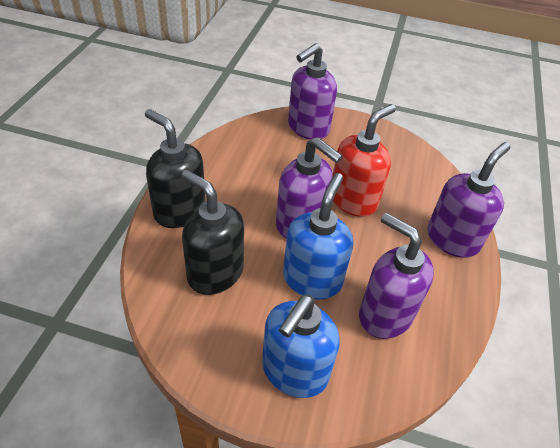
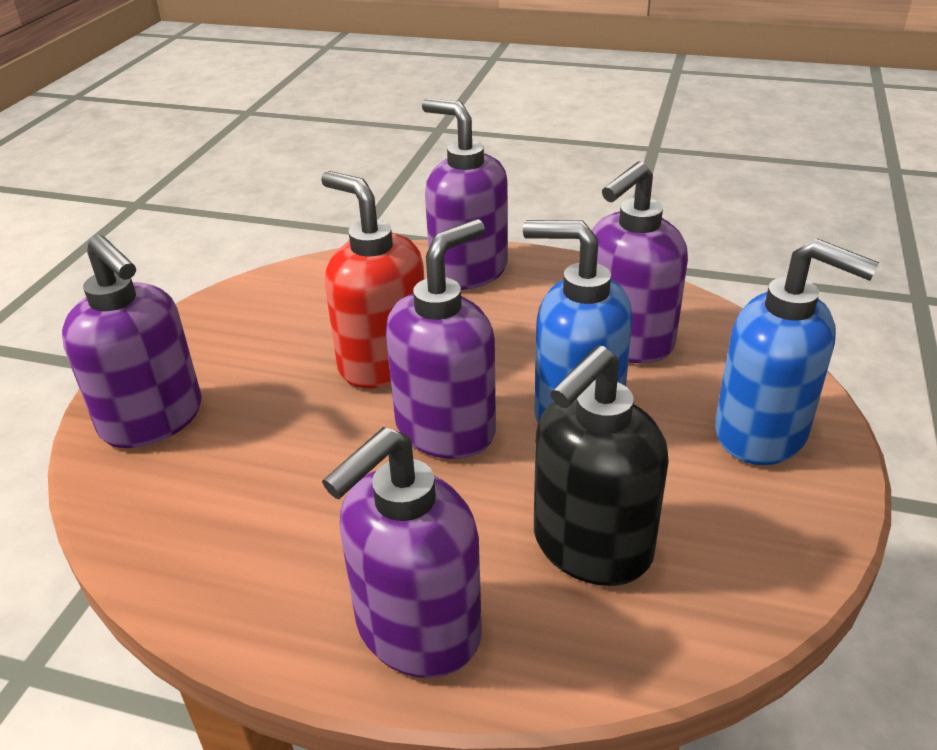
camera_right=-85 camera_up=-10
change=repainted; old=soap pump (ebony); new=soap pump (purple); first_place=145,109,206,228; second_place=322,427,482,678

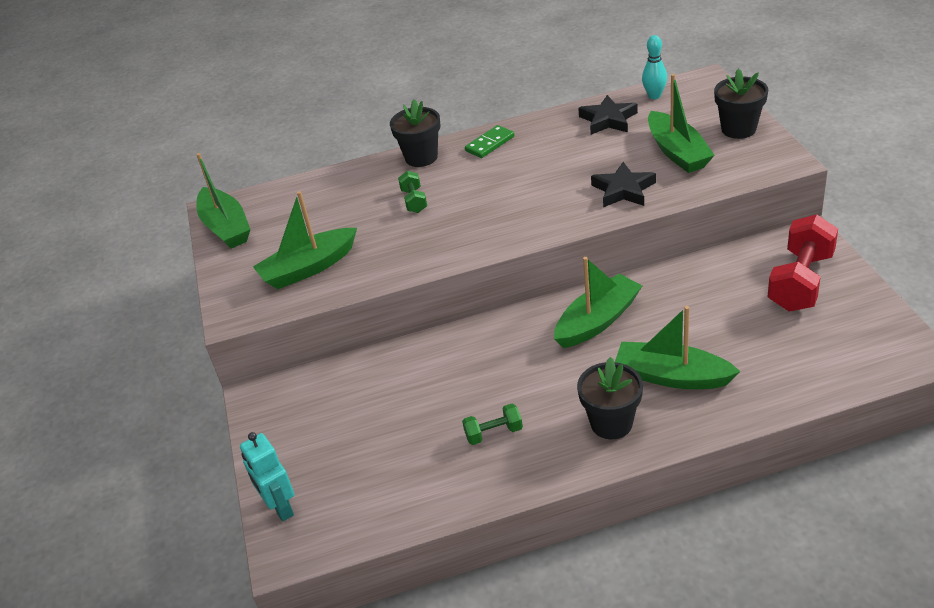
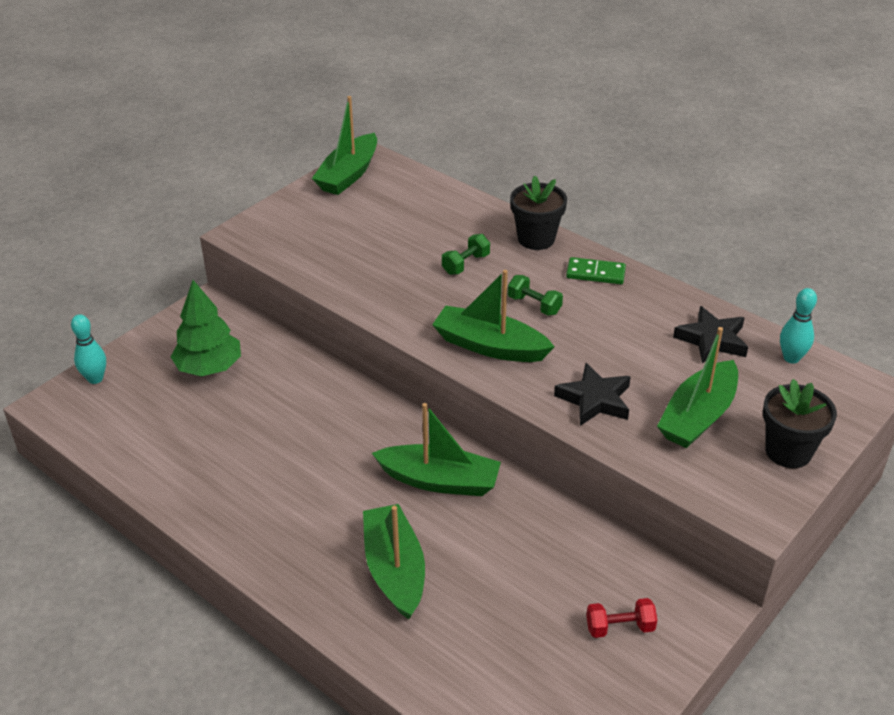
camera_right=50 camera_up=0
change=swapped; old=toy robot (turquoise); new=bowling pin (turquoise); first_place=240,432,294,521; second_place=71,314,106,384
change=shifted; old=sailboat (emerald); first_place=253,191,357,289; second_place=432,270,555,362
change=shifted; old=hand weight (emerald); first_place=462,404,523,445; second_place=508,275,563,316
change=gone; old=plant pot (ebony); first_place=577,357,643,439
change=scaled; old=hand weight (crimson); first_place=767,214,838,312; second_place=586,598,657,638; factor=0.49
change=new; new=toy tree (emerald); second_place=171,280,241,376

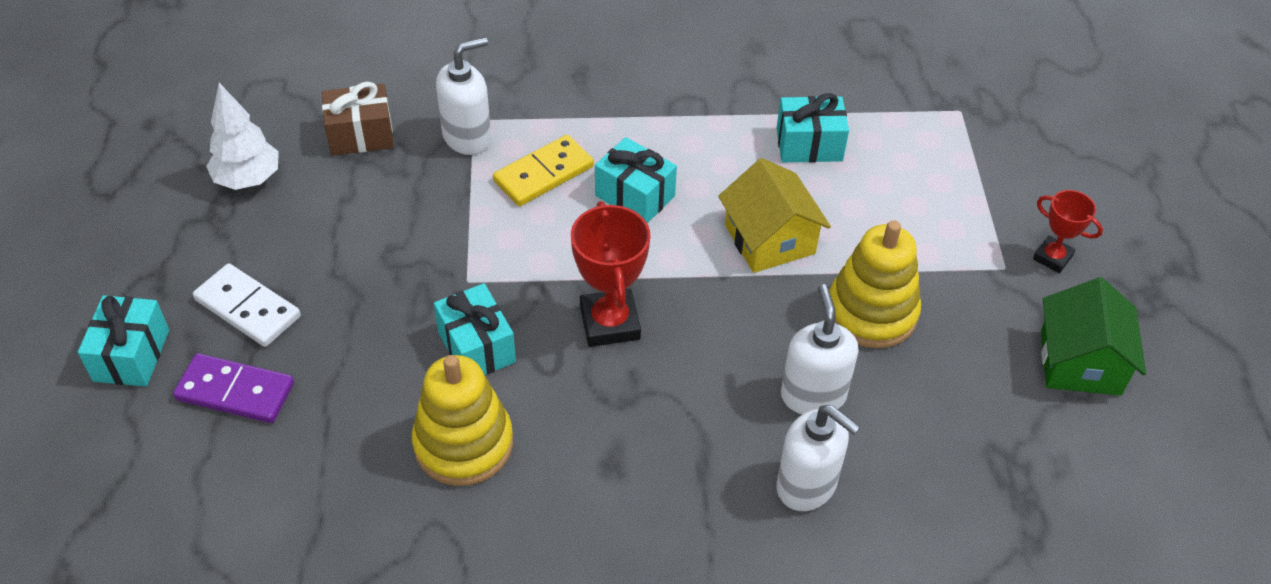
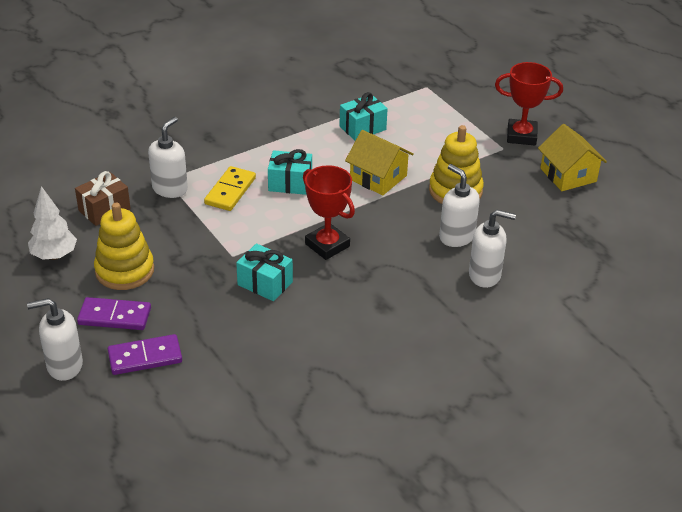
camera_right=-30 camera_up=-10
change=swapped; old=wrapped gift (turquoise); new=soap pump (pure white); first_place=78,295,169,387; second_place=27,298,83,381
change=repainted; old=domino (pure white); new=domino (purple); first_place=193,263,301,347; second_place=77,297,151,330
change=shifted; old=stacking toy (golden); first_place=412,355,513,486; second_place=94,203,154,290
change=scaled; old=award cup (crimson); first_place=1033,190,1103,273; second_place=495,62,563,145; factor=1.67
change=repainted; old=house (emerald); new=house (golden); first_place=1041,277,1146,396; second_place=538,124,607,191

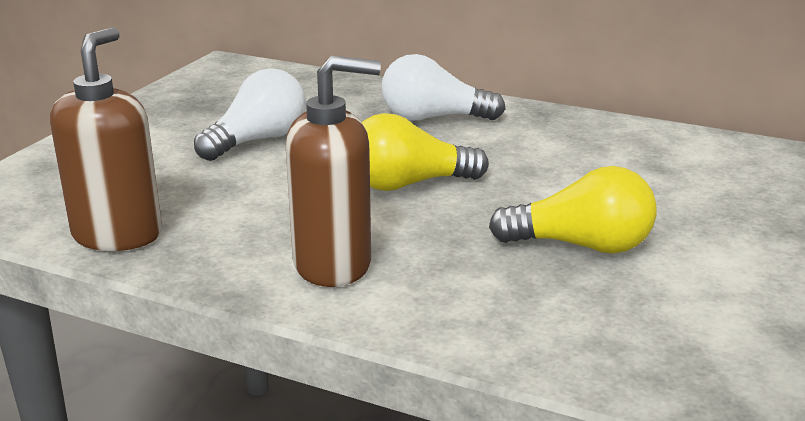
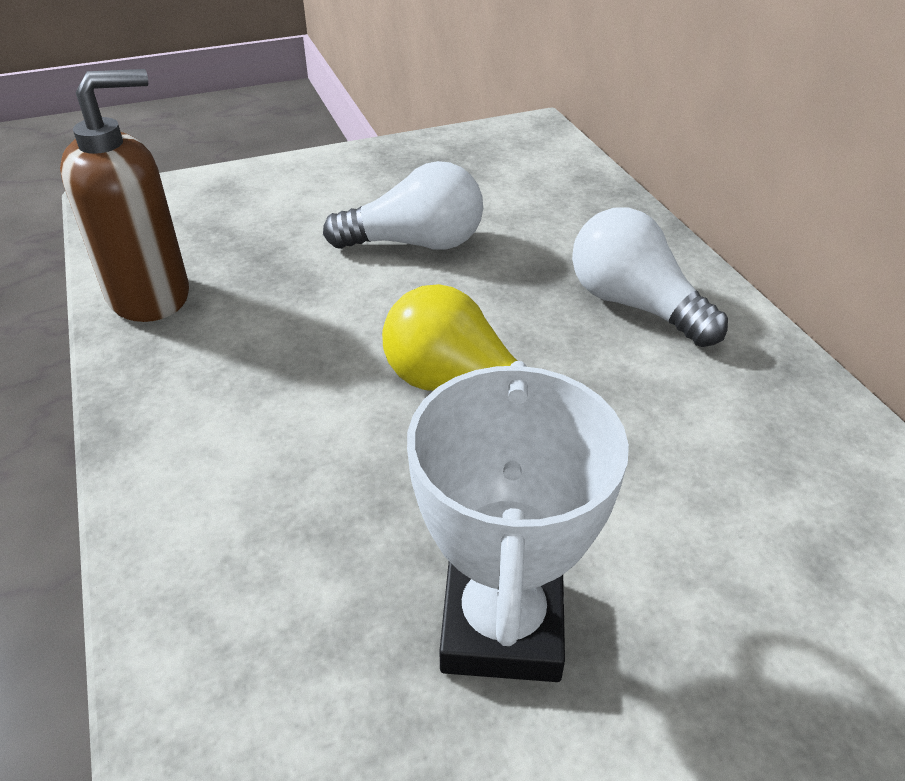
camera_right=45 camera_up=15
change=gone; old=soap pump (brown); first_place=286,56,381,287
change=swapped; old=light bulb (golden); new=award cup (pure white); first_place=489,166,656,254; second_place=407,361,629,682

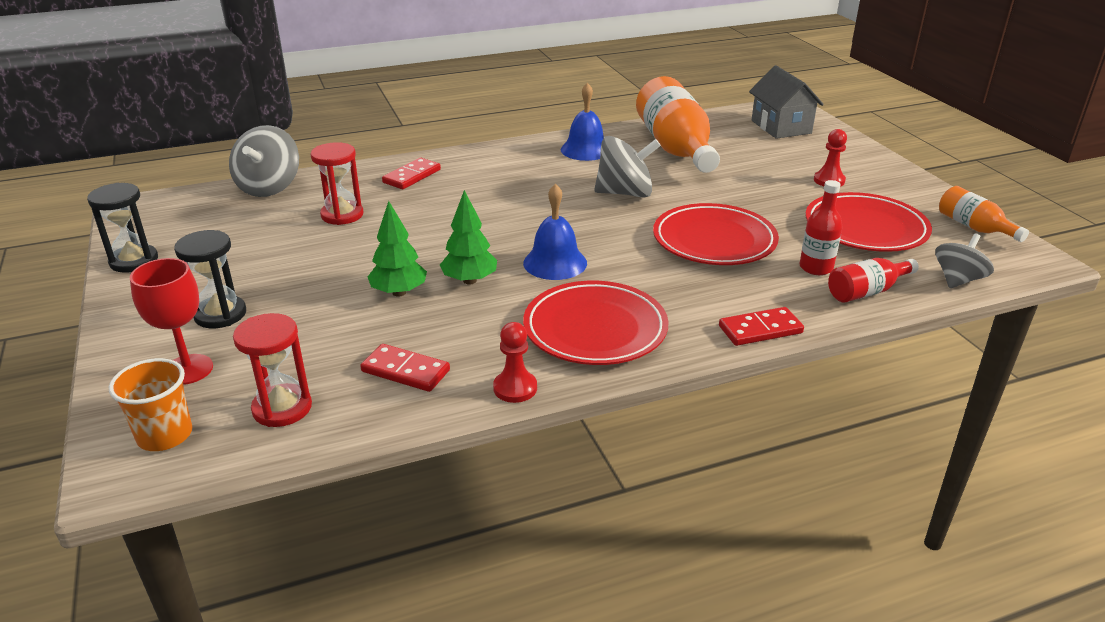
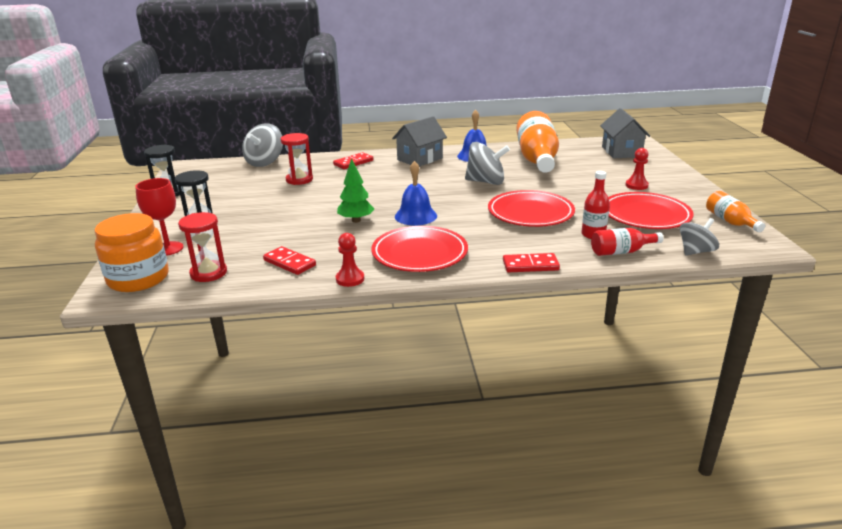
camera_right=15 camera_up=-5
change=swapped; old=beaker (orange-coloured); new=jam jar (orange-coloured); first_place=109,358,192,451; second_place=95,213,169,292
change=gone; old=toy tree (emerald); first_place=368,201,427,297
change=new; new=house (grey); second_place=392,116,447,167

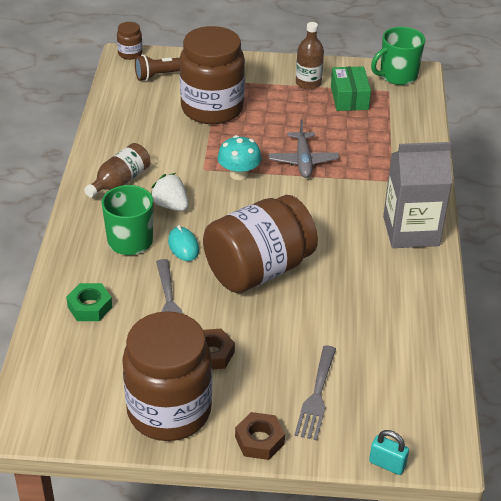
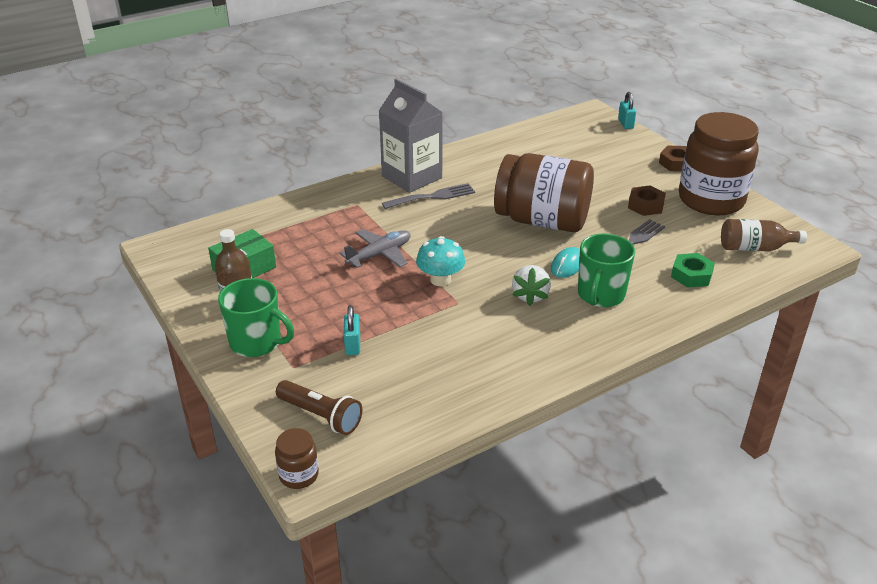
camera_right=-125 camera_up=-5
change=shifted; old=flask (brown); first_place=84,143,150,198; second_place=721,219,807,251
change=swapped; old=jam jar (brown); new=small lock (turquoise); first_place=180,26,245,124; second_place=344,305,360,355
change=shifted; old=fork (grey); first_place=294,345,336,440; second_place=382,183,475,209
change=shifted; old=coffee mug (emerald); first_place=371,27,425,85; second_place=218,278,294,357

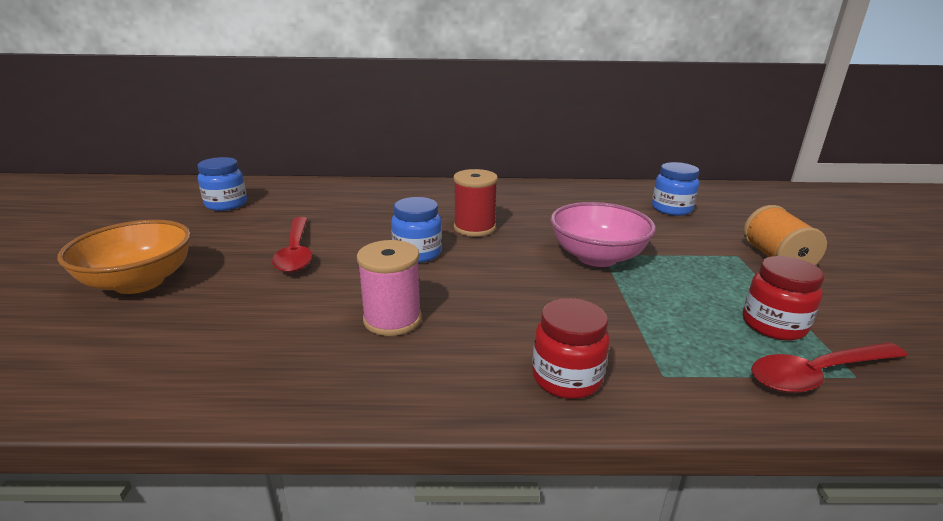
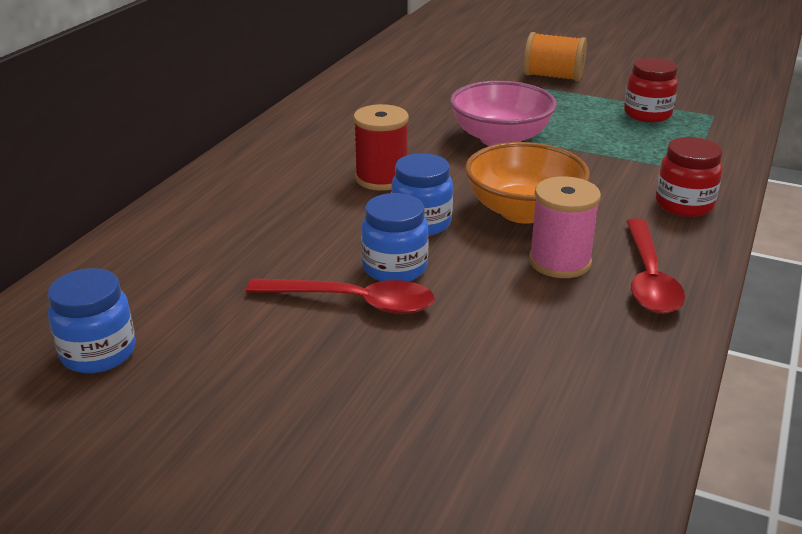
camera_right=-65 camera_up=5
change=shifted; old=deep dish (orange-coloured); first_place=57,220,191,294; second_place=465,142,590,224
change=shifted; old=jam jar (cobalt); first_place=652,162,699,216; second_place=361,193,429,282
change=shifted; old=teaspoon (crimson); first_place=751,342,908,393; second_place=626,218,685,314

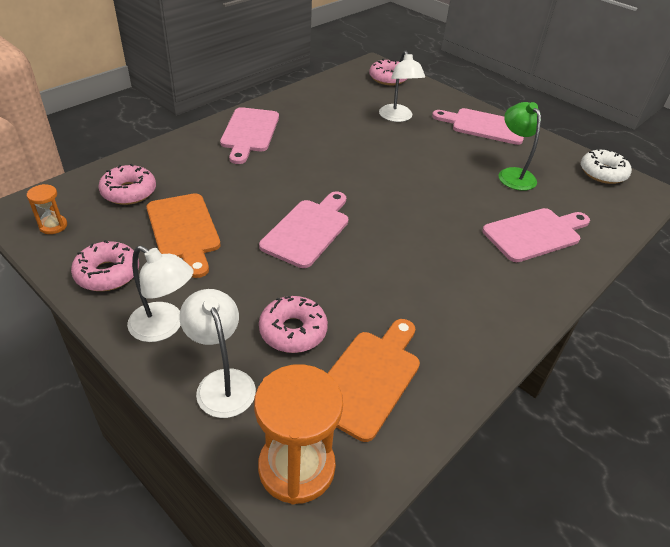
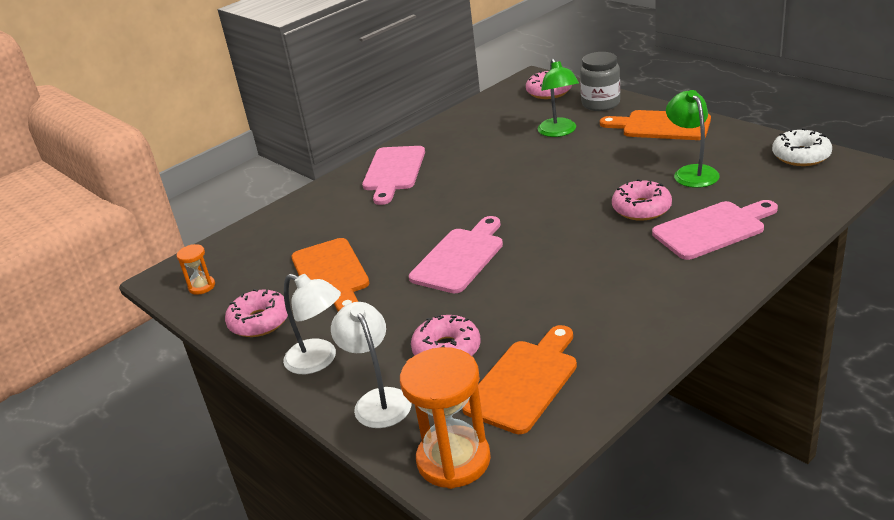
camera_right=10 camera_up=-10
change=shifted; old=donut (rose-pink); first_place=98,164,156,205; second_place=612,179,672,221
change=repainted; old=lamp (pure white); new=lamp (emerald); first_place=379,50,425,122; second_place=538,59,579,137
change=repainted; old=bread board (rose-pink); new=bread board (orange-coloured); first_place=432,108,524,145; second_place=600,110,711,140
change=new; new=jam jar (grey); second_place=580,52,620,111

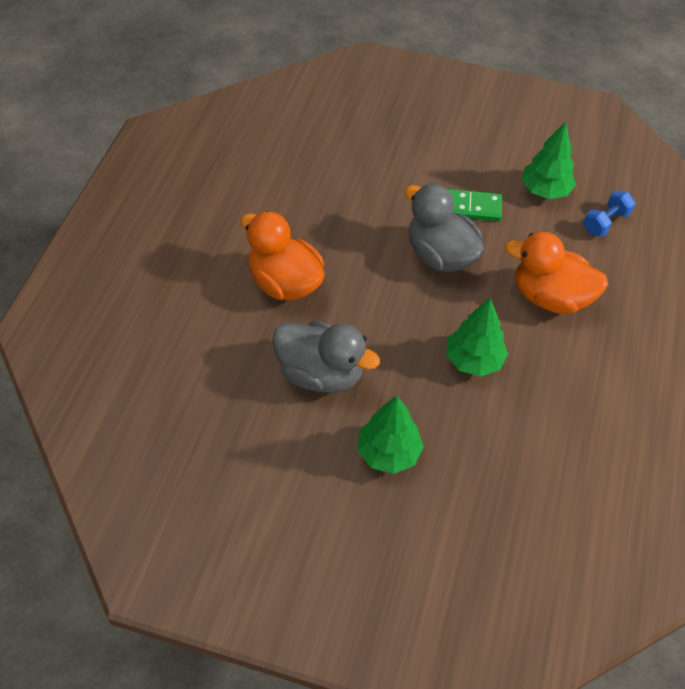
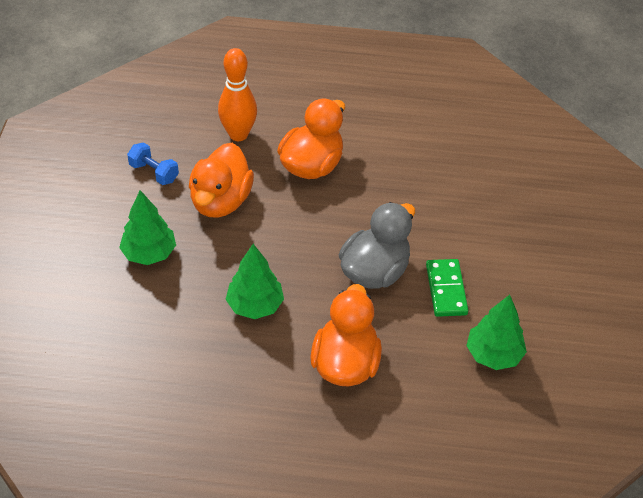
camera_right=80 camera_up=-5
change=repainted; old=toy duck (grey); new=toy duck (orange-coloured); first_place=272,321,380,393; second_place=189,143,254,218
change=shifted; old=hand weight (cobalt); first_place=583,190,636,237; second_place=127,142,179,185
change=new; new=bowling pin (orange-coloured); second_place=218,48,257,141

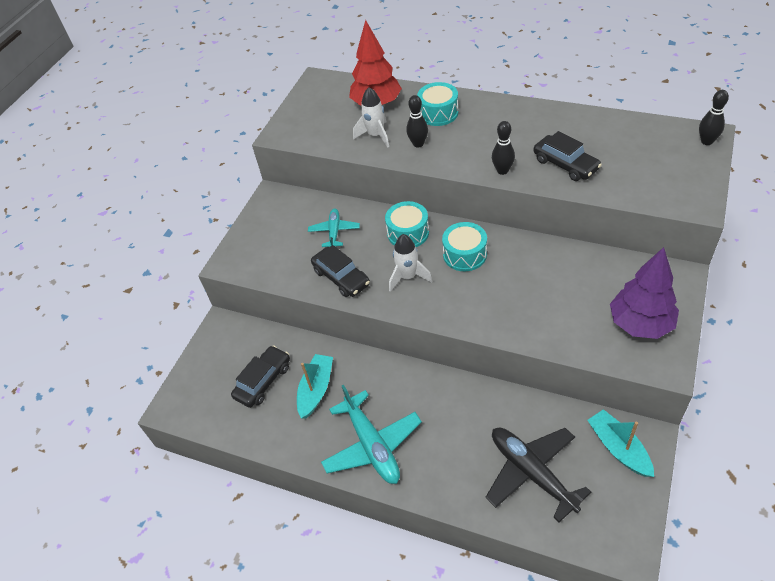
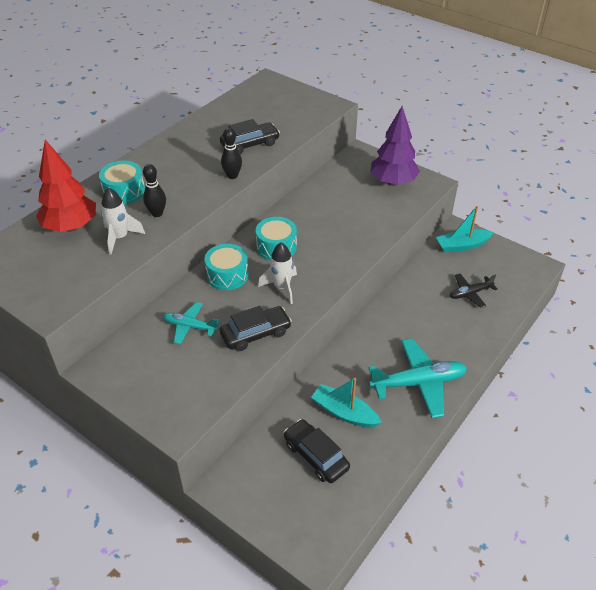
camera_right=-80 camera_up=-5
change=scaled; old=aeroplane (ebony); first_place=485,428,591,523; second_place=450,274,498,308; factor=0.57
change=gone; old=bowling pin (ebony); first_place=699,90,729,145

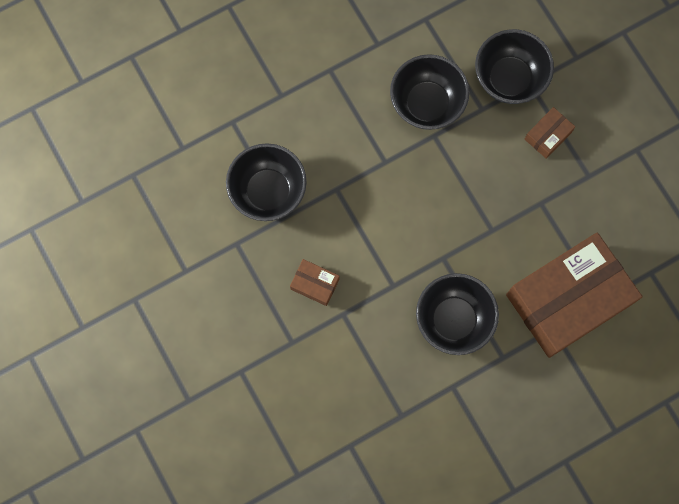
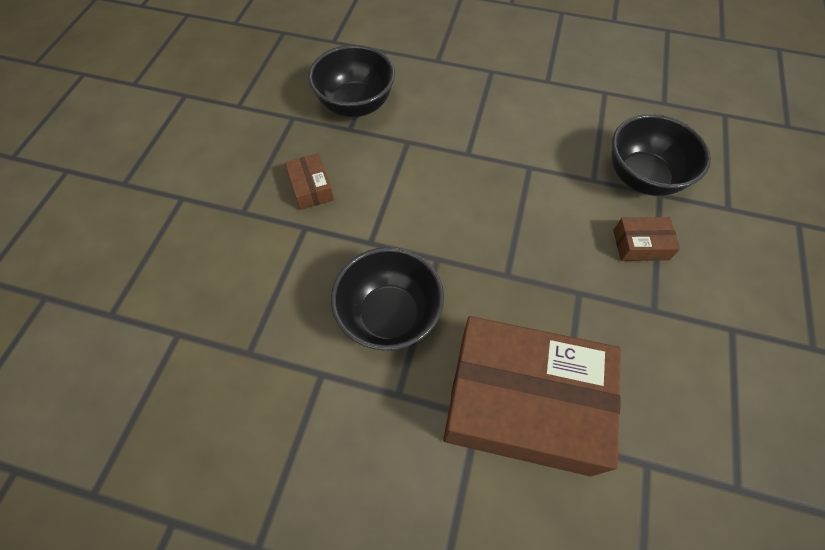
camera_right=45 camera_up=-15
change=gone; old=deep dish (ebony); first_place=390,54,469,130

